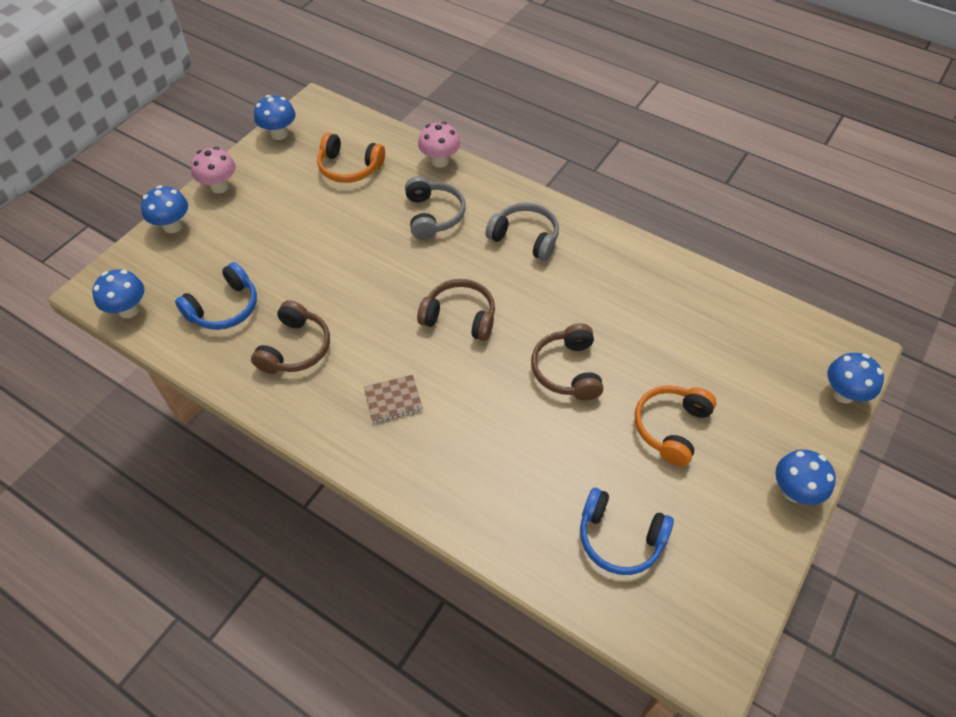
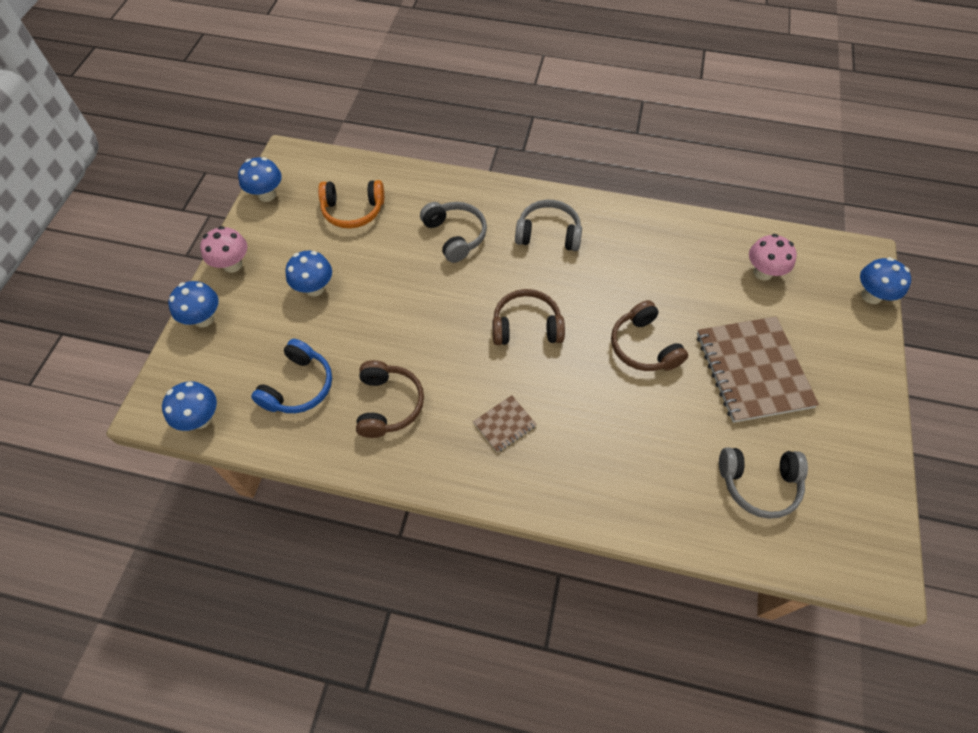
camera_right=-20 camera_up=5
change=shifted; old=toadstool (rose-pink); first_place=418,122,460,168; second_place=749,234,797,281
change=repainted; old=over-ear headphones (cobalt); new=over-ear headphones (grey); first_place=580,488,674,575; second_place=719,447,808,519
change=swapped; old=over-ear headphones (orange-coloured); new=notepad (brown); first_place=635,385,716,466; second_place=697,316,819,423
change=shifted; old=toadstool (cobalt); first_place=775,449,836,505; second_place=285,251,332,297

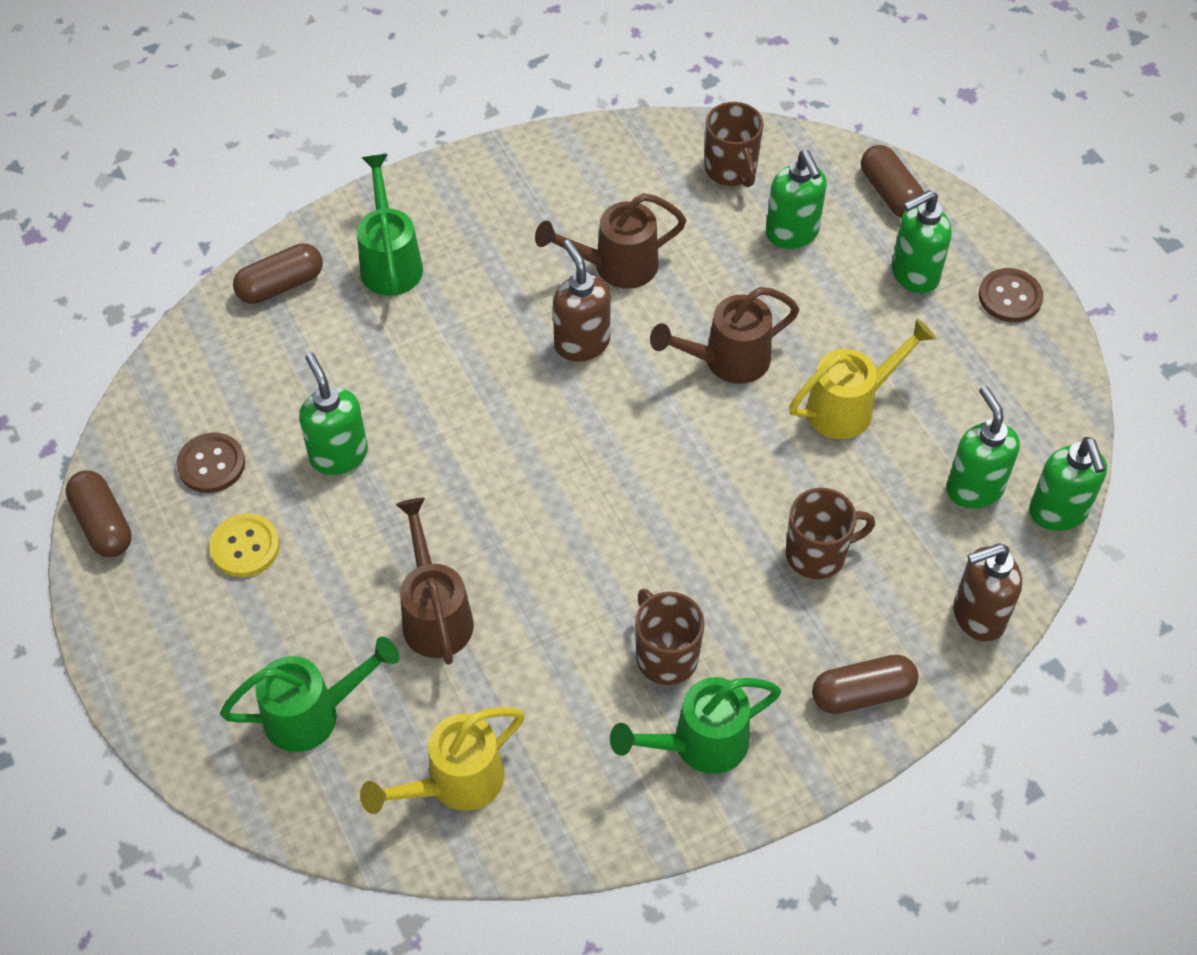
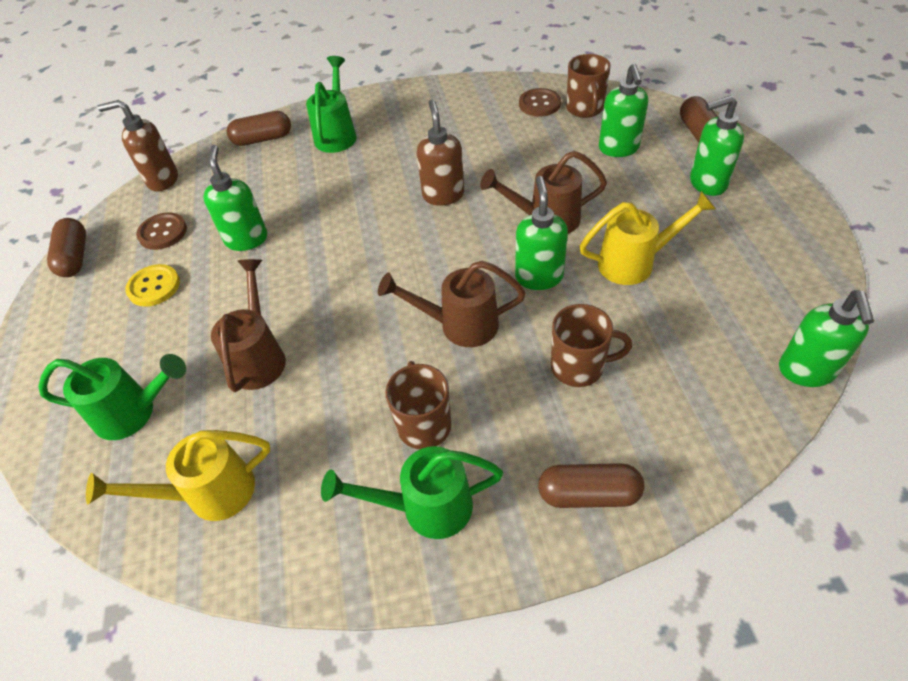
camera_right=20 camera_up=-5
change=shifted; old=watering can (brown); first_place=535,193,686,289; second_place=378,260,526,347
change=shifted; old=soap pump (emerald); first_place=946,386,1020,509; second_place=515,176,568,290
change=shifted; old=soap pump (brown); first_place=953,543,1022,642; second_place=98,100,178,191
change=shifted; old=shirt button (brown); first_place=979,268,1043,322; second_place=519,88,561,117

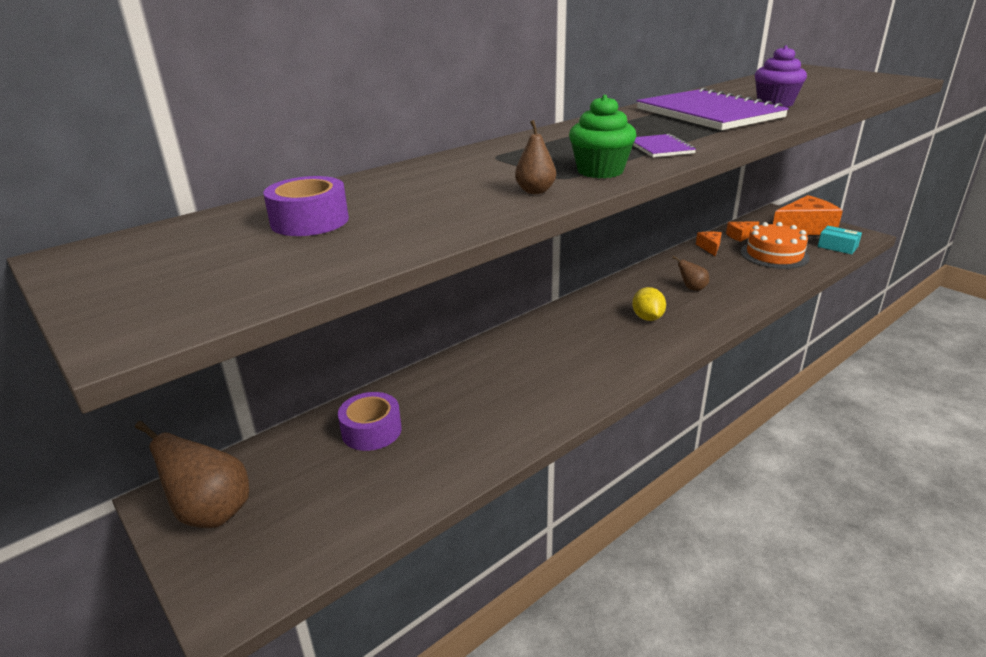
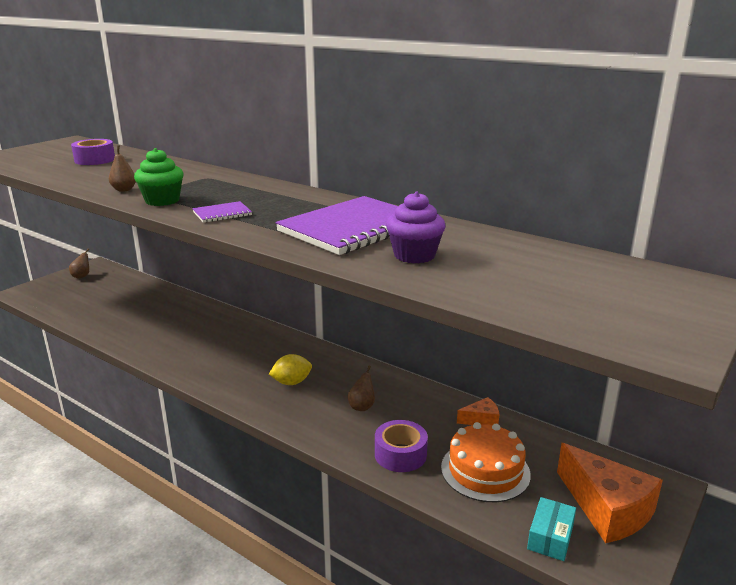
camera_right=75 camera_up=-5
change=scaled; old=pear (brown); first_place=135,421,249,528; second_place=69,249,89,279; factor=0.53
change=shifted; old=sticky tape (purple); first_place=338,392,402,451; second_place=375,420,428,472
change=gone; old=piece of cheese (orange-coloured); first_place=726,222,759,242

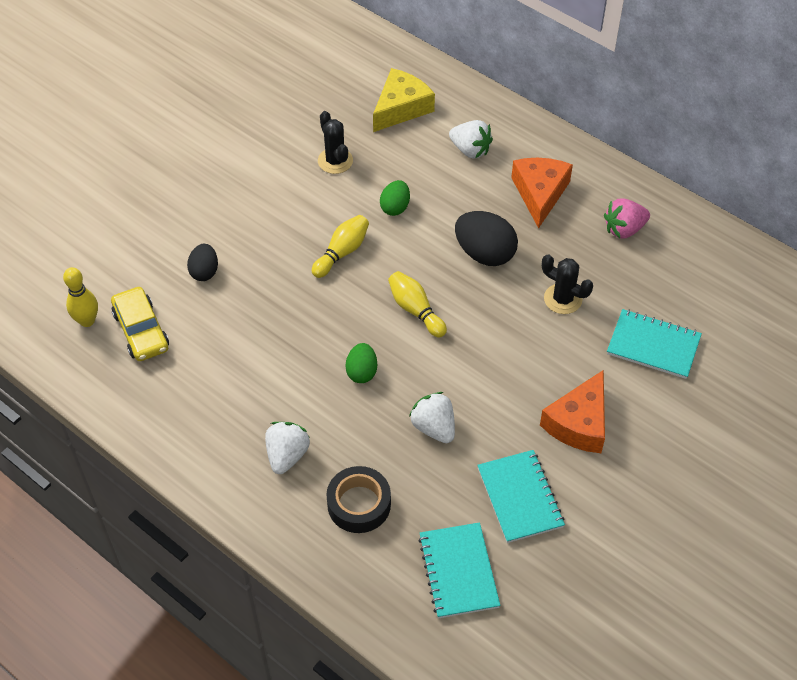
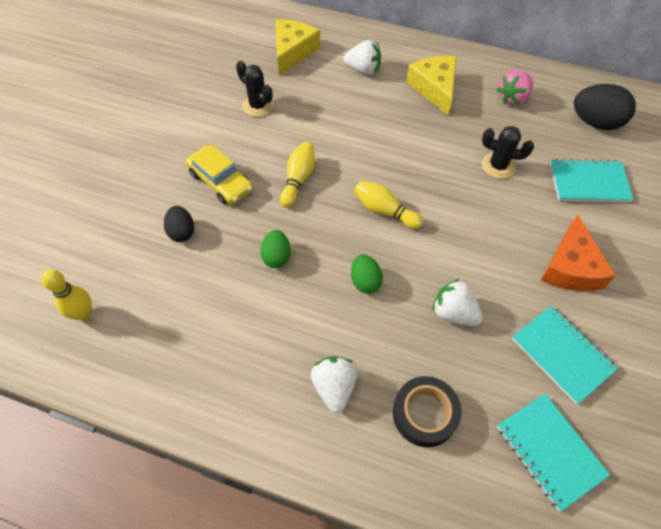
camera_right=-20 camera_up=5
change=shifted; old=toy car (golden); first_place=111,287,169,361; second_place=186,144,253,205
change=shifted; old=egg (emerald); first_place=380,180,410,216; second_place=260,230,291,268
change=shifted; old=egg (ebony); first_place=455,211,518,266; second_place=574,84,636,130
change=repainted; old=piece of cheese (orange-coloured); new=piece of cheese (golden); first_place=511,158,573,228; second_place=406,56,456,115

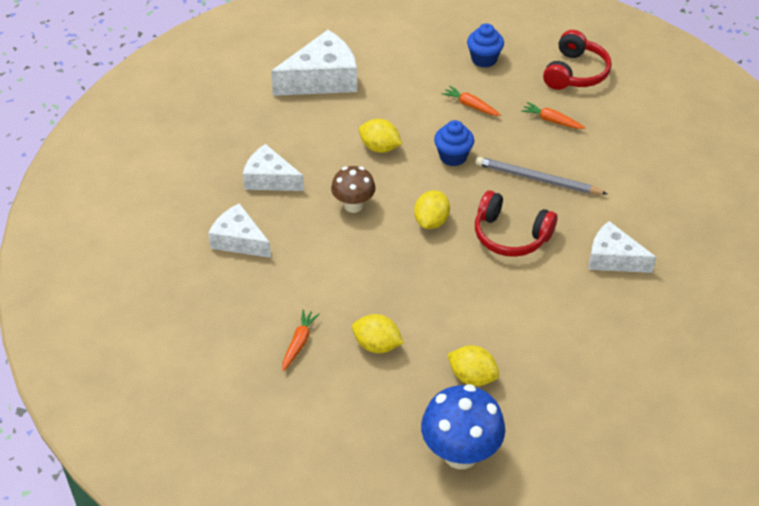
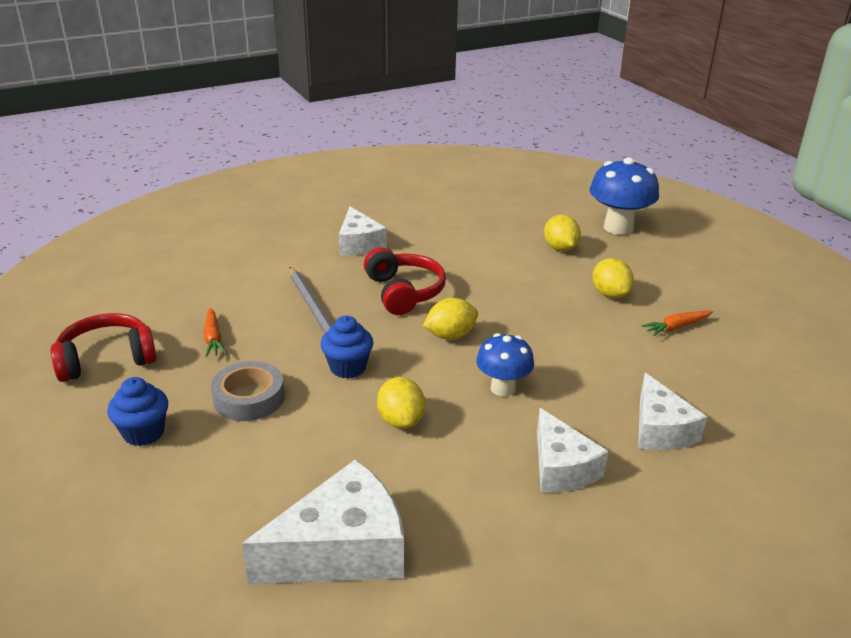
camera_right=-135 camera_up=-15
change=rotated; old=piece of cheese (pure white); first_place=271,30,357,96; second_place=242,459,404,584; degrees=135
change=repainted; old=toadstool (brown); new=toadstool (cobalt); first_place=331,166,375,213; second_place=476,333,534,396
change=swapped; old=carrot (orange-coloured); new=sticky tape (grey); first_place=441,85,501,116; second_place=211,361,285,421

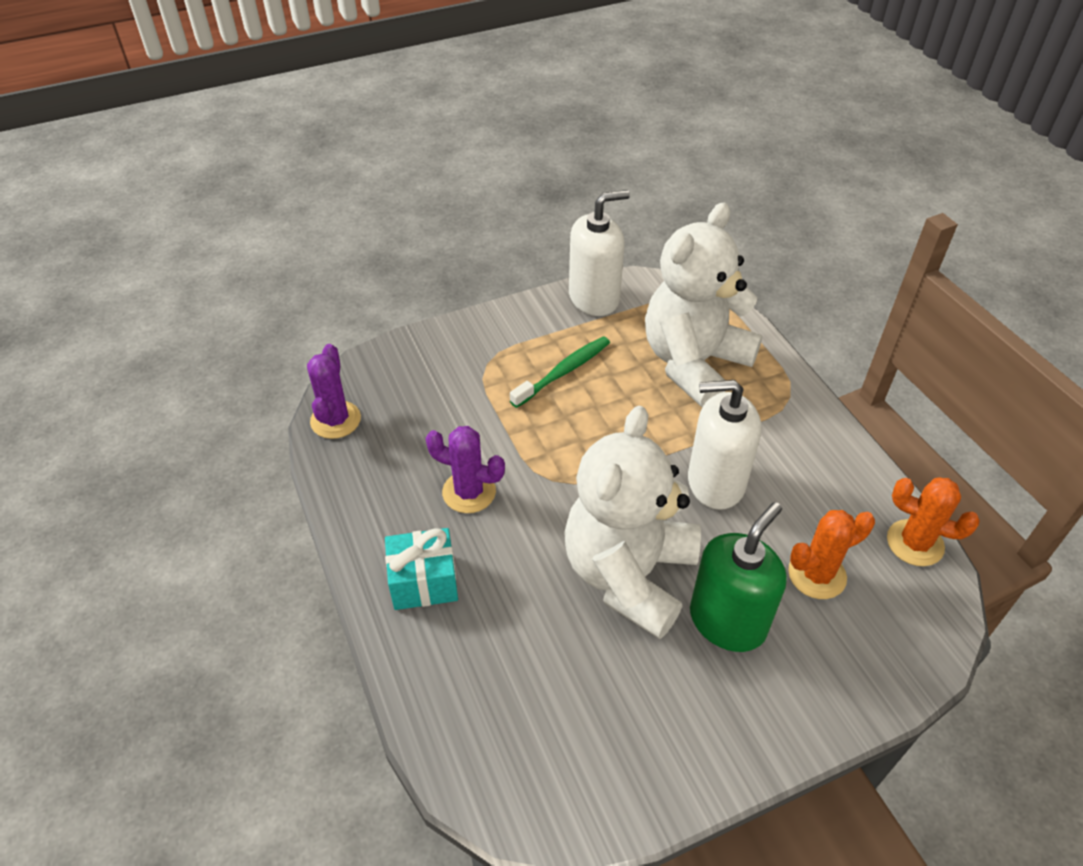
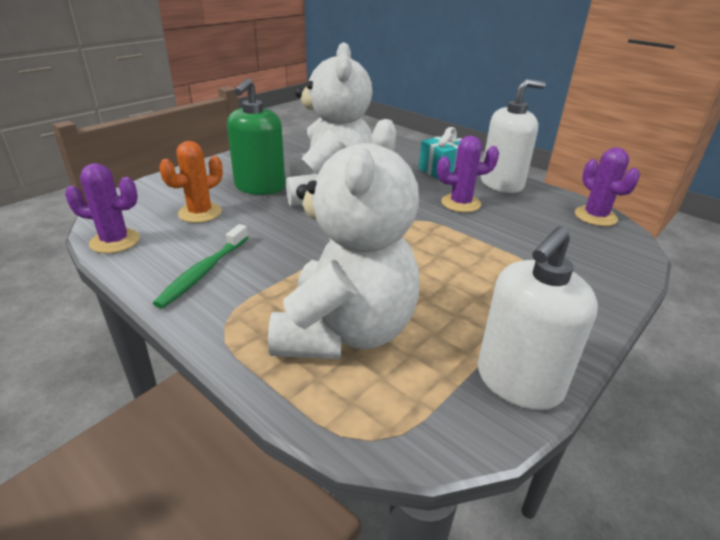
camera_right=155 camera_up=-15
change=shifted; old=tooth brush (emerald); first_place=510,336,610,408; second_place=153,224,248,309
change=shifted; old=soap pump (pure white); first_place=688,380,761,510; second_place=481,79,546,193
change=repainted; old=cactus (orange-coloured); new=cactus (purple); first_place=887,477,980,566; second_place=65,163,140,253

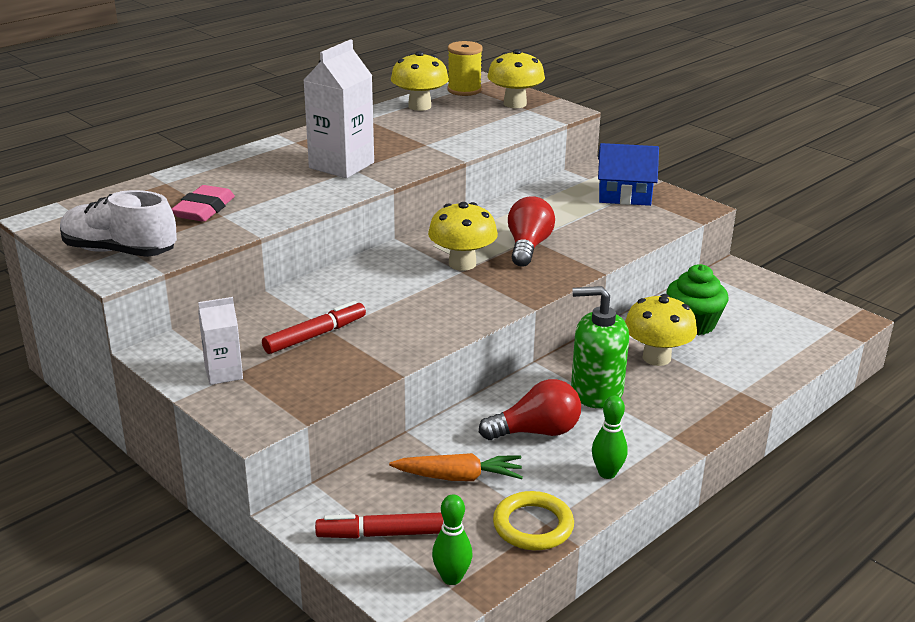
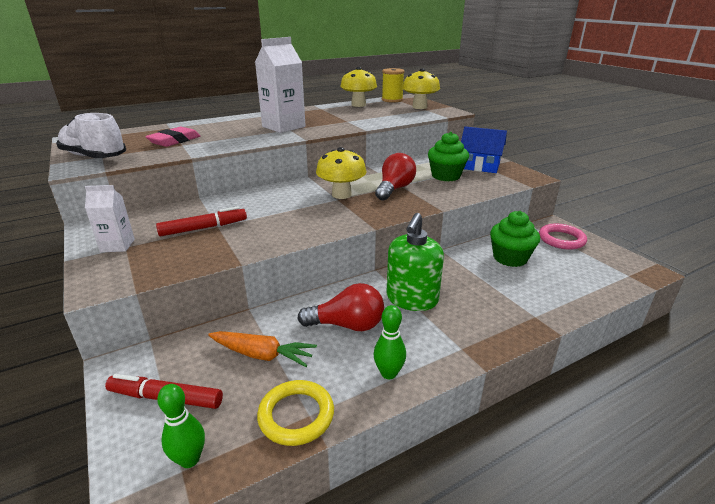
camera_right=15 camera_up=0
change=rotated; old=soap pump (emerald); first_place=571,286,629,408; second_place=387,213,444,311; degrees=-90
change=gone; old=toadstool (golden); first_place=625,294,697,366
change=new; new=cupcake (emerald); second_place=428,132,469,181
change=new; new=ring (rose-pink); second_place=539,224,587,250

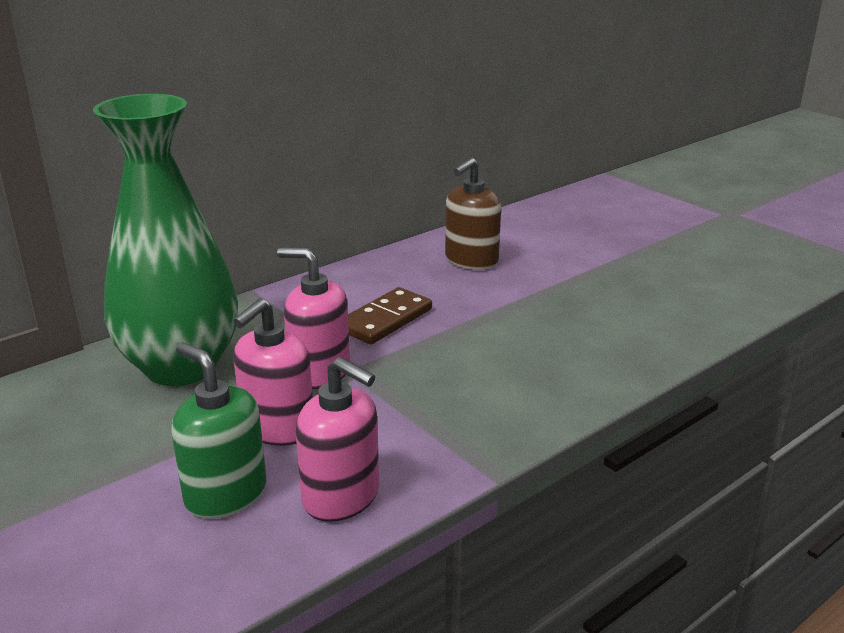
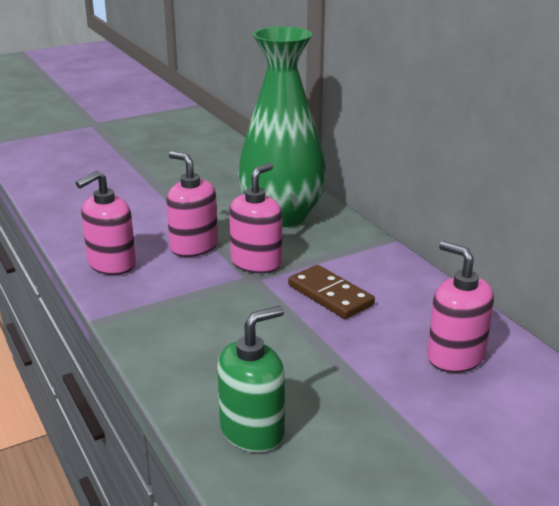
camera_right=100 camera_up=0
change=shifted; old=soap pump (emerald); first_place=171,342,266,519; second_place=217,306,285,452
change=repainted; old=soap pump (brown); new=soap pump (rose-pink); first_place=445,158,501,270; second_place=427,241,494,373

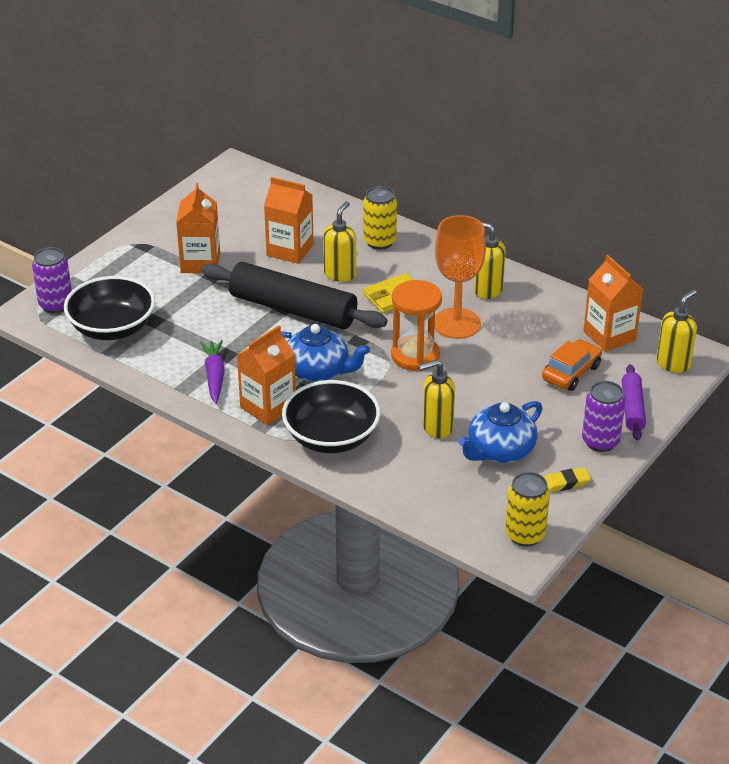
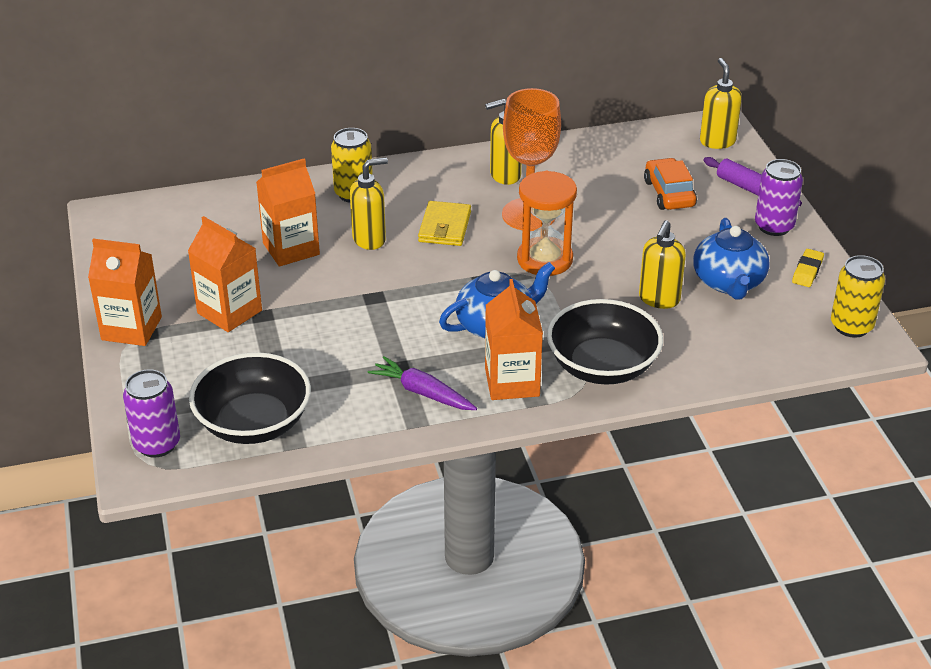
camera_right=-50 camera_up=0
change=gone; old=dough roller (ebony); first_place=201,262,387,329
change=rotated; old=soap pump (golden); first_place=323,201,356,282; second_place=350,157,388,250; degrees=90
change=shifted; old=milk carton (orange-coloured); first_place=583,255,643,352; second_place=88,239,162,346

